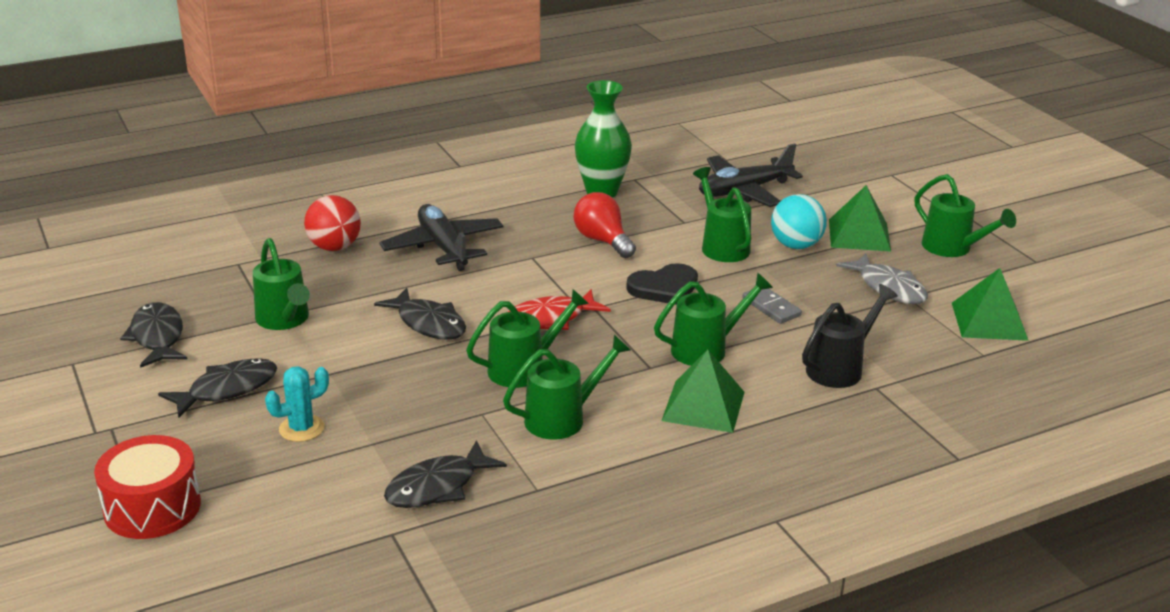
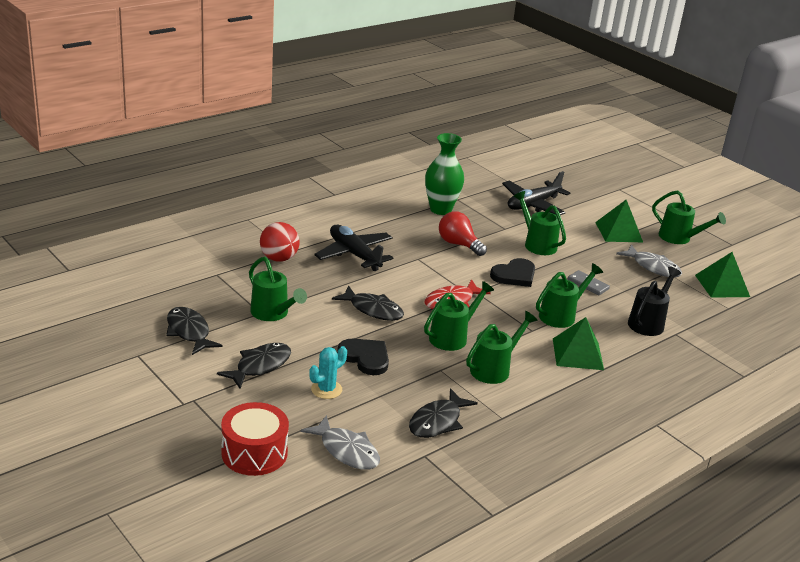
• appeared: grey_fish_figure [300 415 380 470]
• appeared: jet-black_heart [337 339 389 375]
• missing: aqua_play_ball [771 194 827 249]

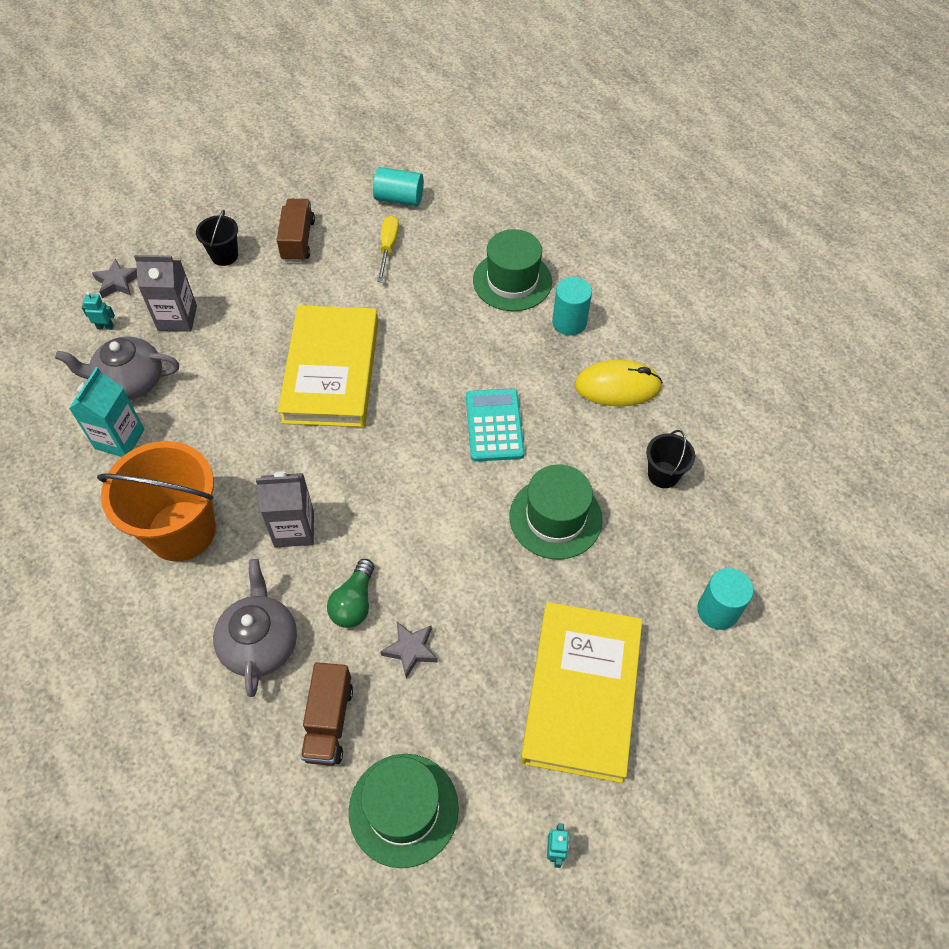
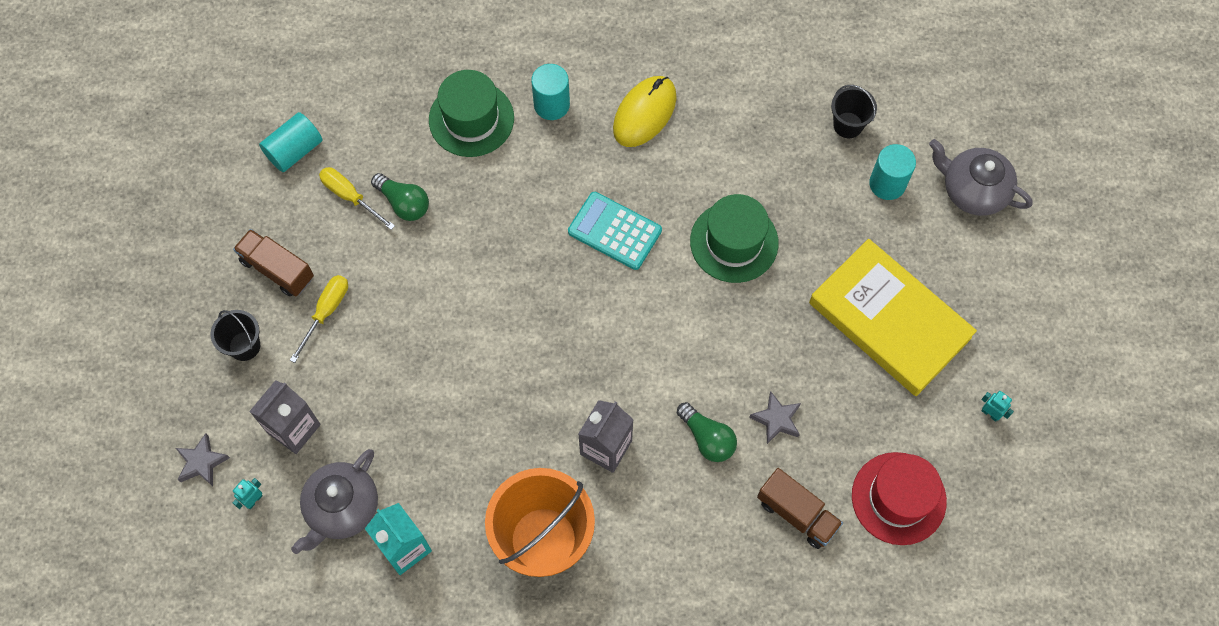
• appeared: bright_yellow_screwdriver [290 275 348 363]
• appeared: green_light_bulb [371 173 429 221]
• relocated: jet-black_sand_bucket [646 430 695 488] to [831 85 877 138]
• colour: green_hat [349 754 459 868] to scarlet_hat [852 452 947 545]
• relocated: grey_china_teapot [213 559 297 697] to [929 139 1033 216]
• missing: bright_yellow_hardcover [278 305 378 427]

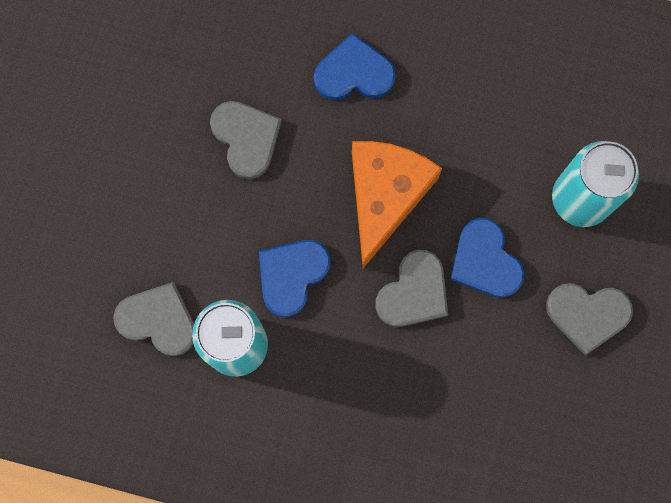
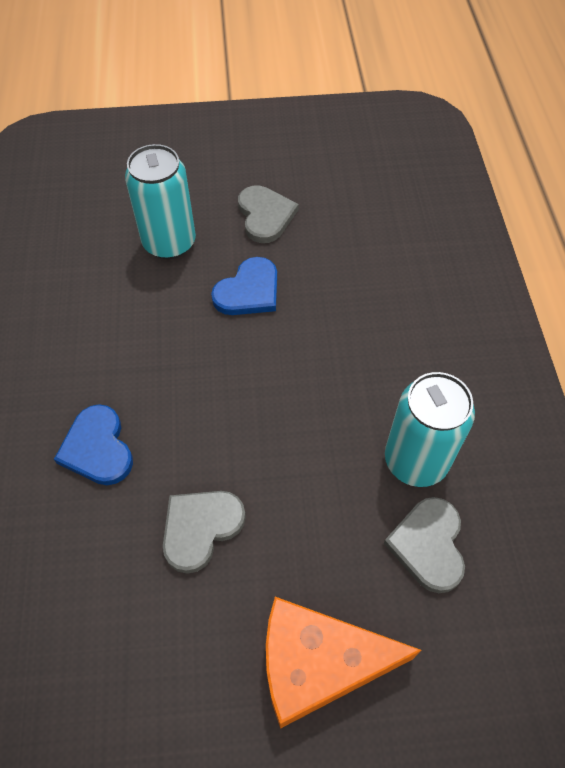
• relocated: orange-coloured_piece_of_cheese [352 141 442 268] to [266 597 422 729]
• missing: blue_heart [259 240 330 317]
• missing: grey_heart [375 250 448 327]

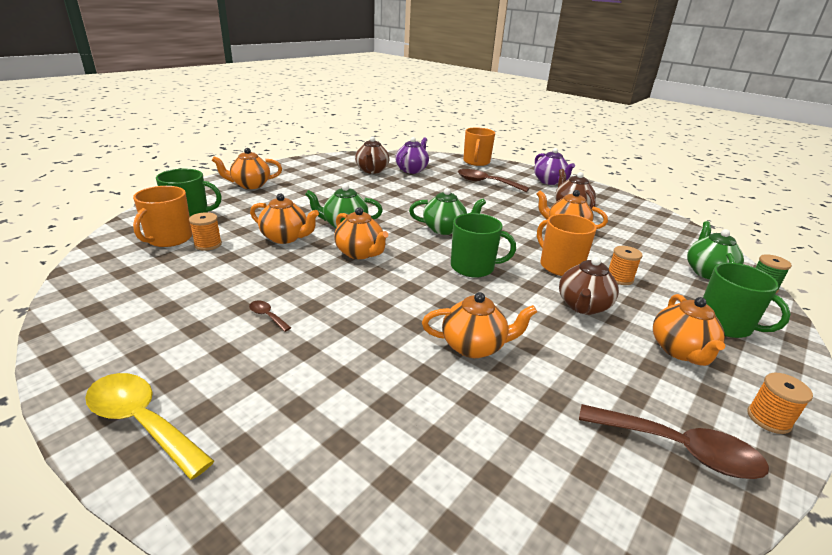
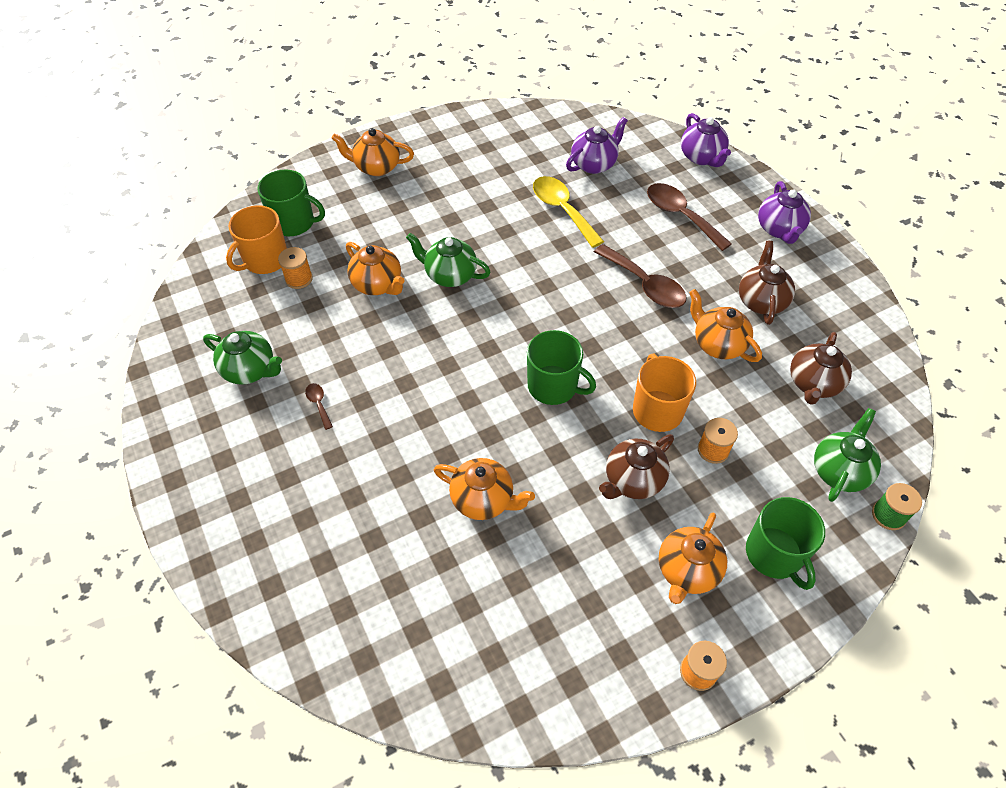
• relocated: green_china_teapot [409 188 486 235] to [203 331 282 385]
• relocated: bright_yellow_tablespoon [85 373 214 480] to [533 176 604 248]
• relocated: brown_tablespoon [579 404 769 479] to [594 244 687 308]
• exchanged: orange-coloured_tea_mug [463 127 495 166] to violet_china_teapot [681 113 731 167]
• relocated: brown_china_teapot [355 136 389 174] to [790 332 852 405]
• missing: orange-coloured_china_teapot [334 207 388 259]

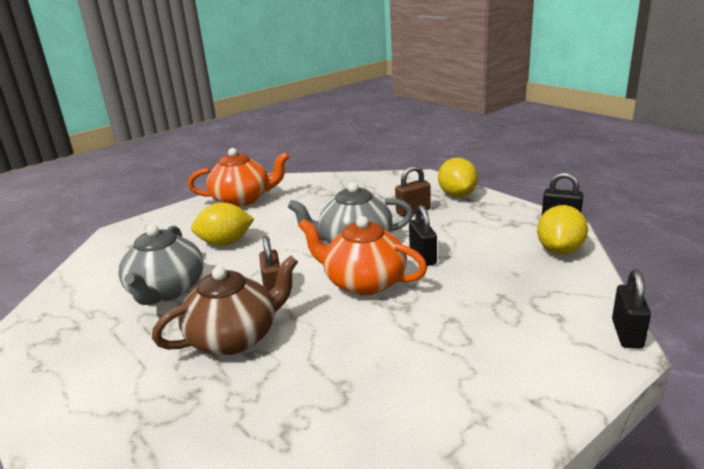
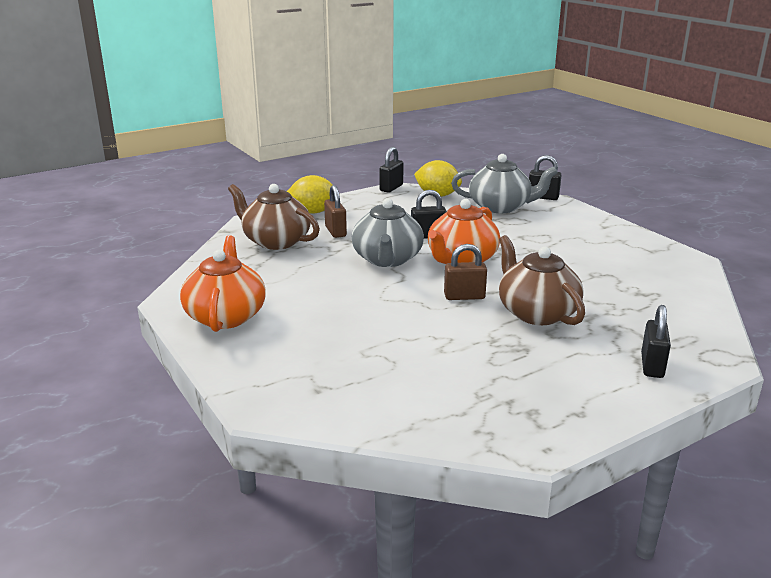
• appeared: brown_china_teapot [228 184 320 250]
• relocated: grey_china_teapot [118 225 204 305] to [451 154 558 213]
• appeared: jet-black_small_lock [641 305 671 378]
• missing: bright_yellow_citrus_fruit [191 203 254 246]

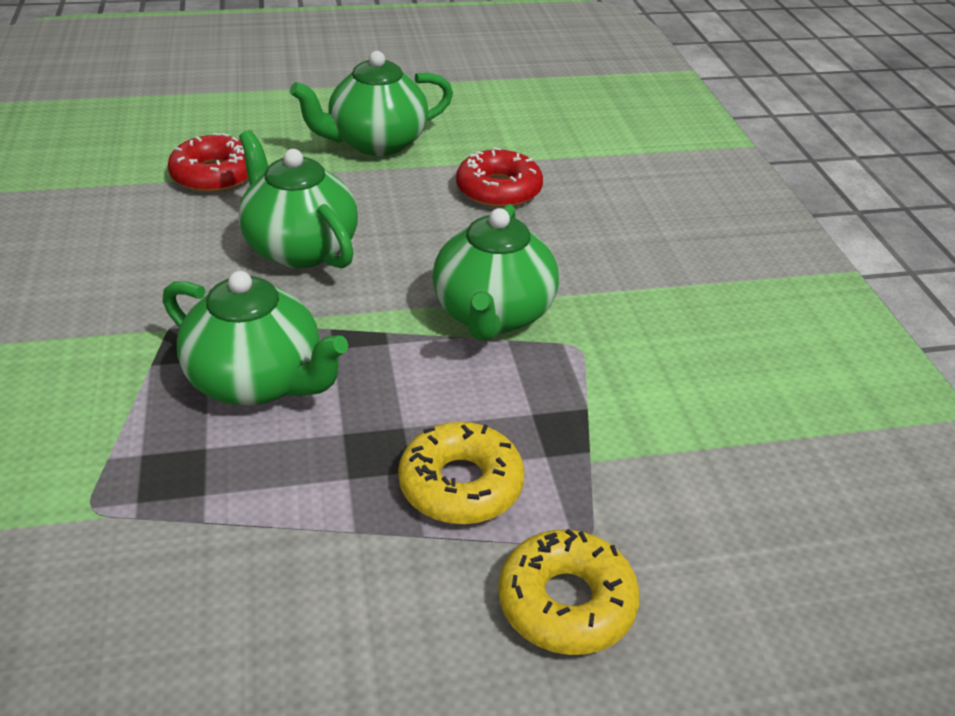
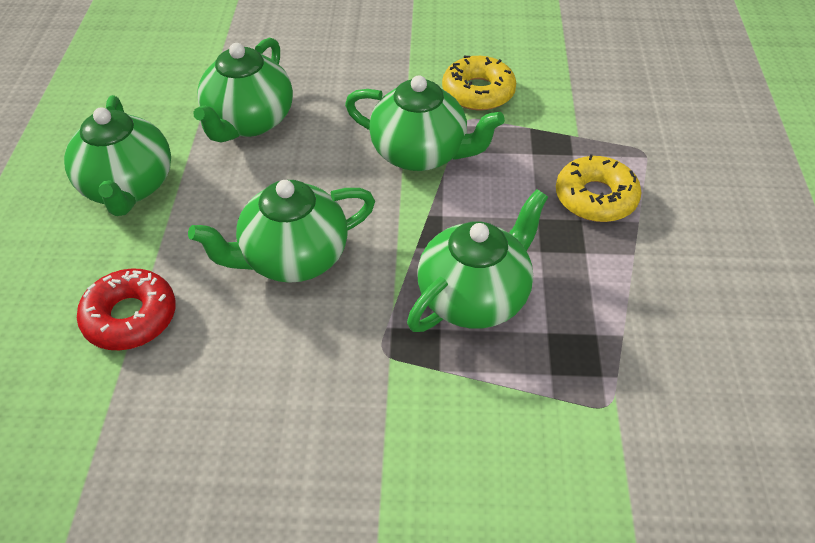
• exchanged: scarlet_doughnut [456 147 543 208] to green_china_teapot [193 38 293 142]
• relocated: bright_yellow_doughnut [498 529 640 655] to [442 56 516 111]

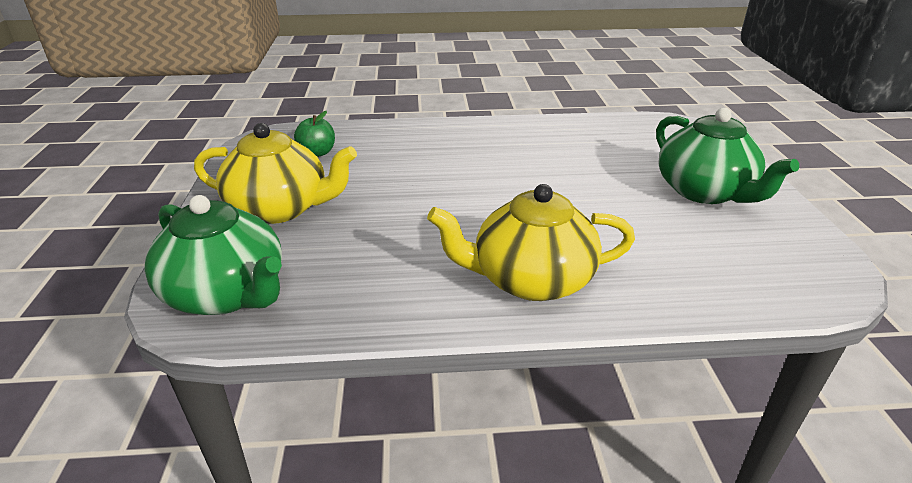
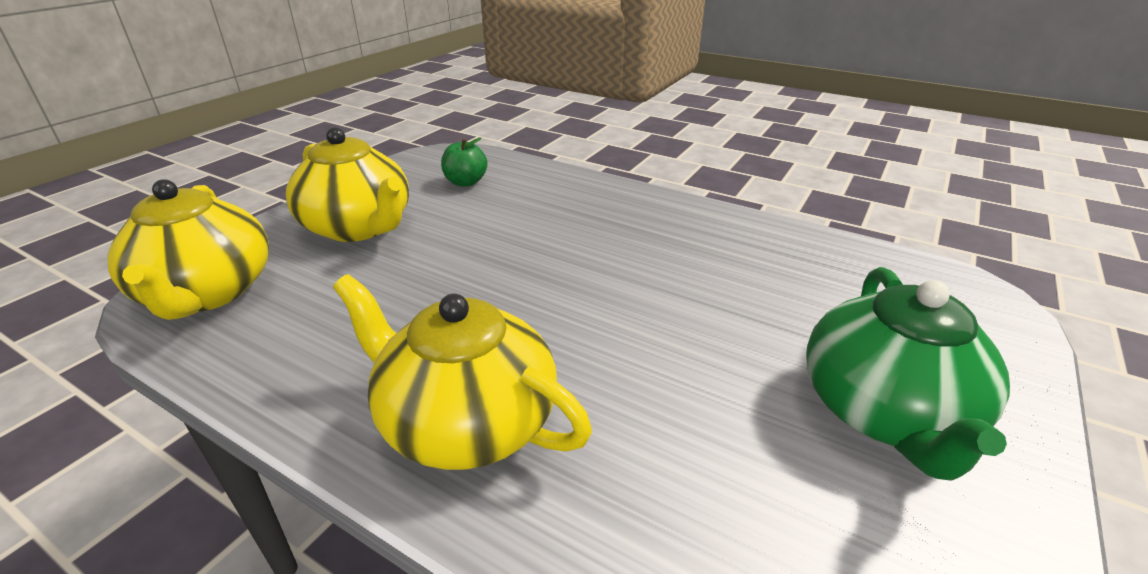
• colour: green_china_teapot [145 195 282 315] to bright_yellow_china_teapot [107 179 269 320]

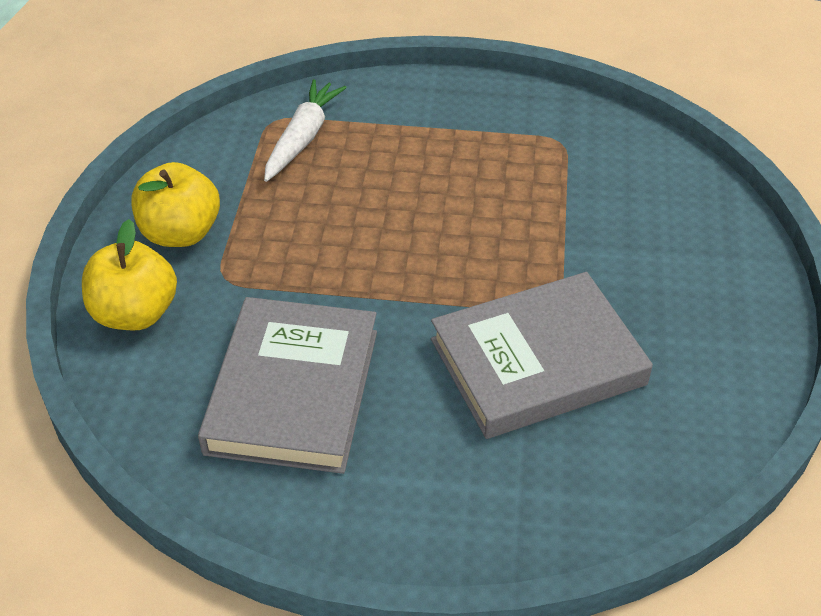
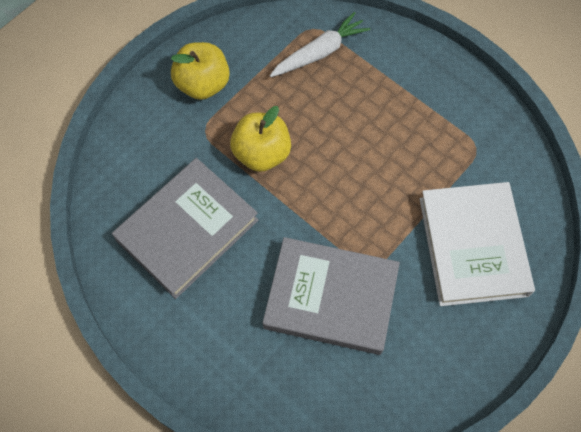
• relocated: bright_yellow_apple [82 219 177 330] to [230 106 291 172]
• appeared: white_hardcover [420 182 535 306]

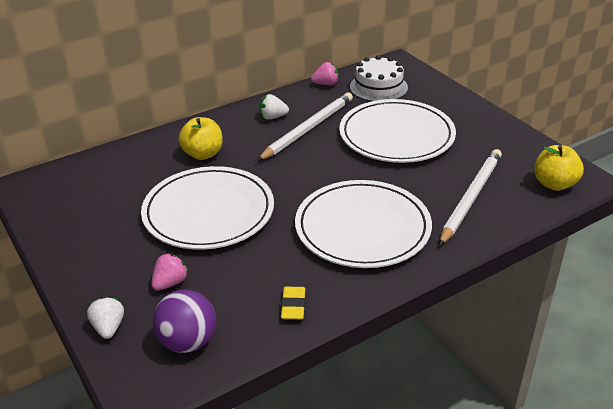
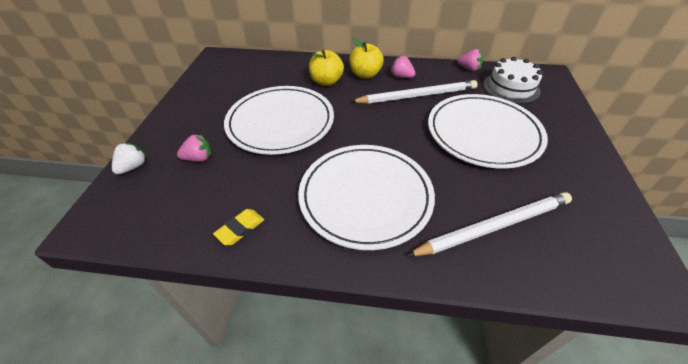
• relocated: bright_yellow_apple [534 145 584 191] to [349 39 384 79]
• colour: white_berry [259 94 289 120] to rosy_berry [390 56 416 78]
• missing: violet_play_ball [153 290 216 353]

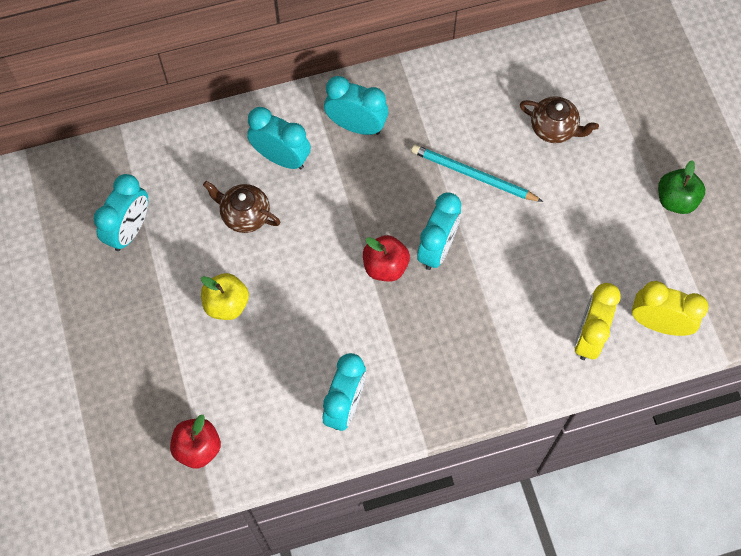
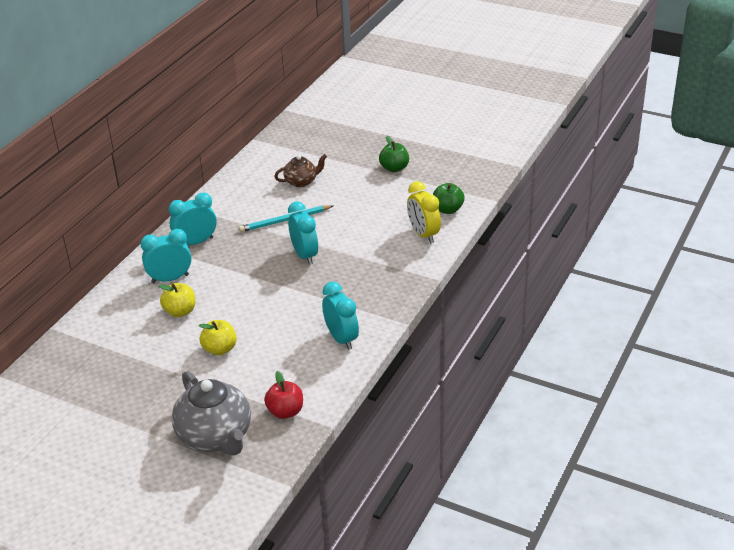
• exchanged: brown_china_teapot [203 181 280 233] to bright_yellow_apple [159 283 195 317]
• appeared: grey_china_teapot [172 371 251 456]
• exchanged: bright_yellow_alarm_clock [632 281 708 336] to green_apple [433 183 464 214]
• missing: aqua_alarm_clock [94 174 148 251]
• missing: scarlet_apple [363 235 410 282]

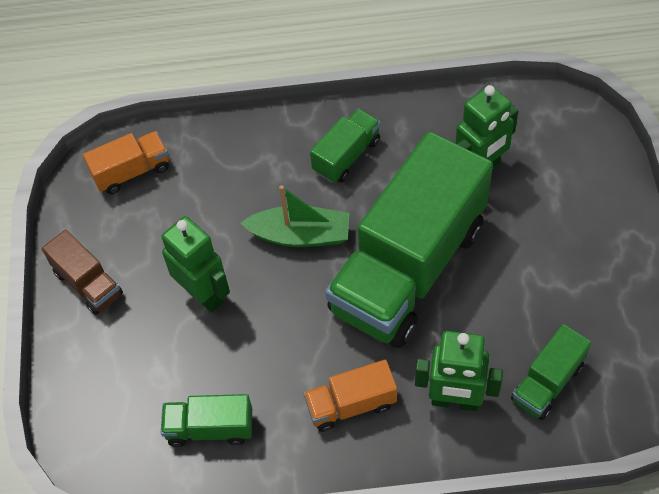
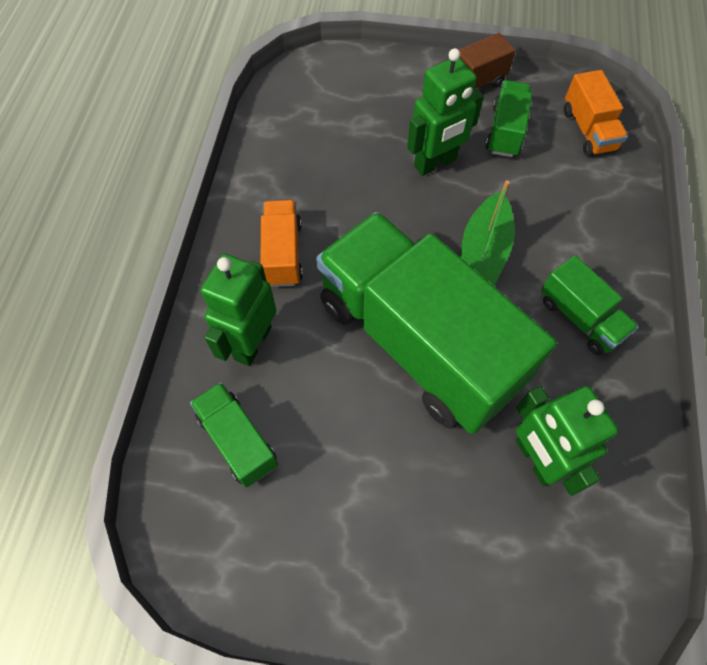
• relocated: green_toy_truck [161 394 252 447] to [486 80 532 157]

